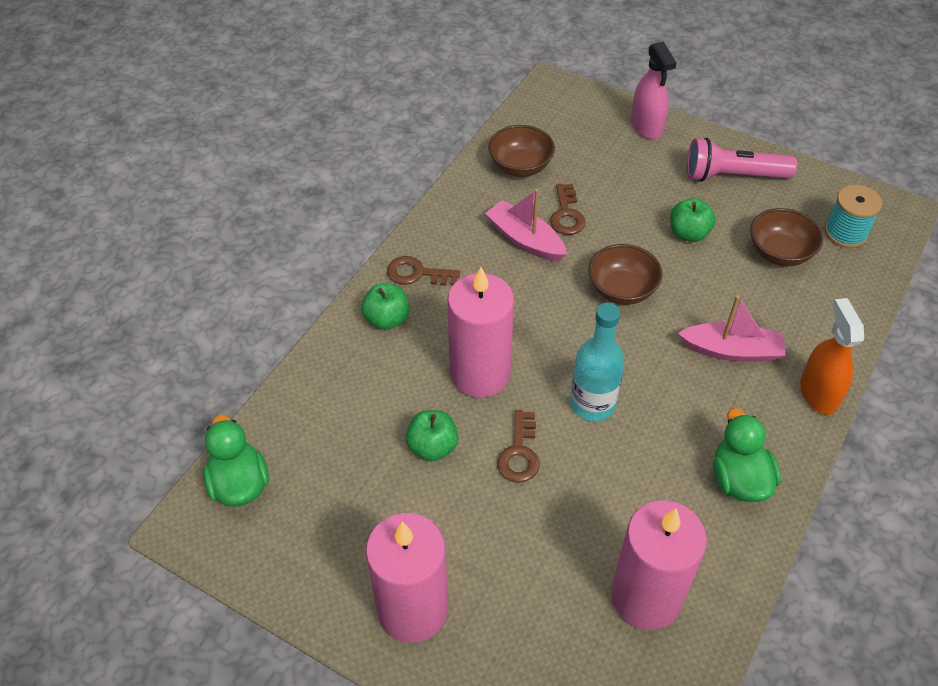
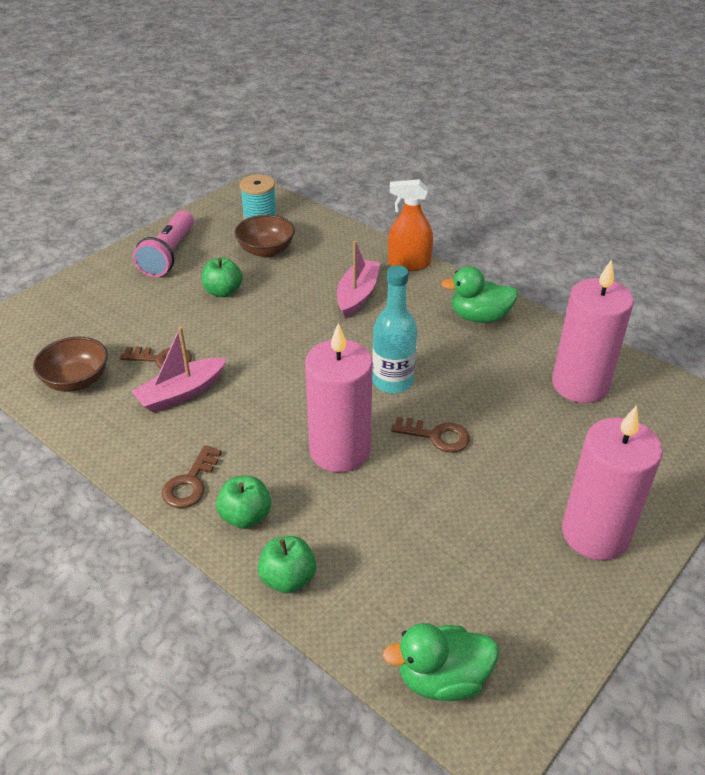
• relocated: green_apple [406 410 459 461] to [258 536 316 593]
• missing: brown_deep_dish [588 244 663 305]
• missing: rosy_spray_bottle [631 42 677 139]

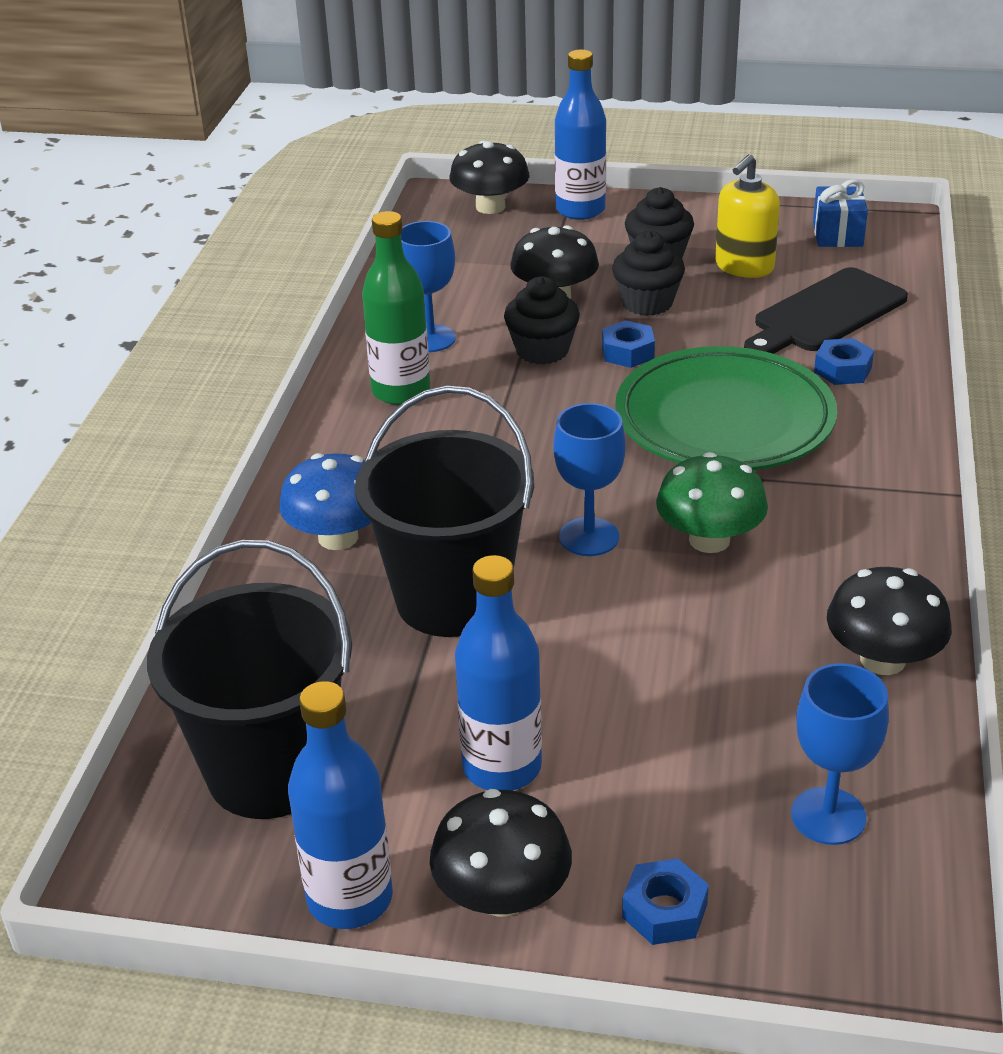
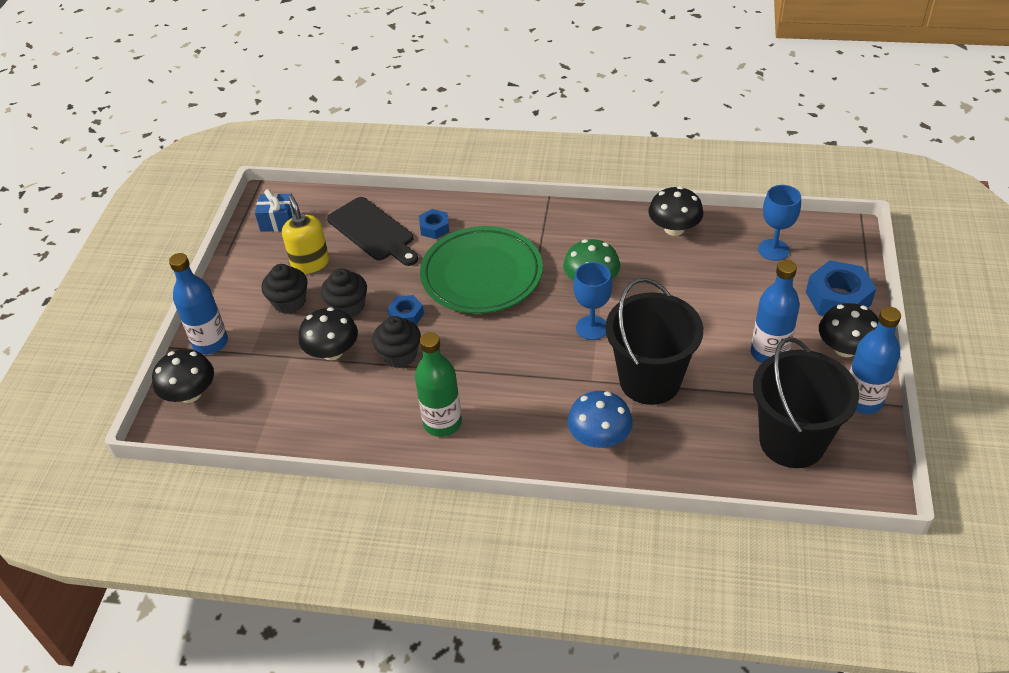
• spun: bright_yellow_soap_pump [715 154 780 278] = [282 195 329 274] 150 degrees counterclockwise
• size: blue_nut [622 858 709 945] = [806 260 876 316] x1.80
• missing: blue_chalice [401 221 456 352]

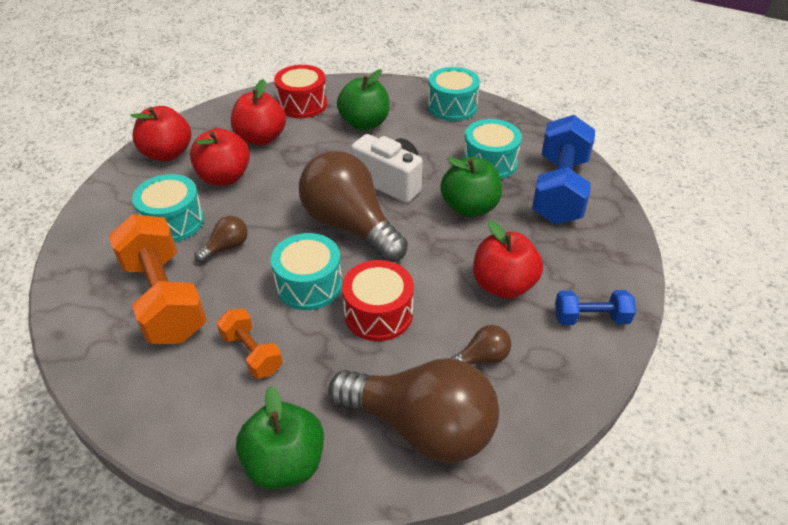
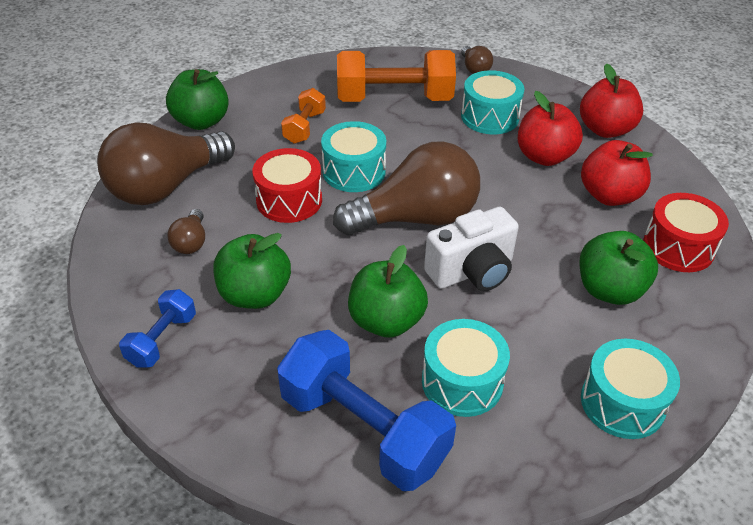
• colour: scarlet_apple [473 221 543 299] to green_apple [213 233 291 309]
• spun: orange-coloured_dumbbell [217 308 283 379] = [281 88 326 144] 60 degrees counterclockwise
• relocated: brown_light_bulb [194 216 248 263] to [461 46 493 74]

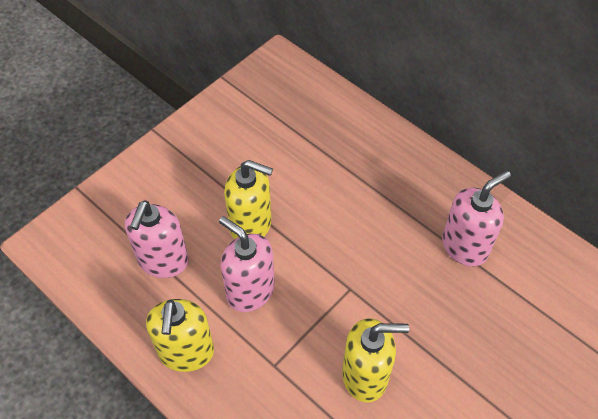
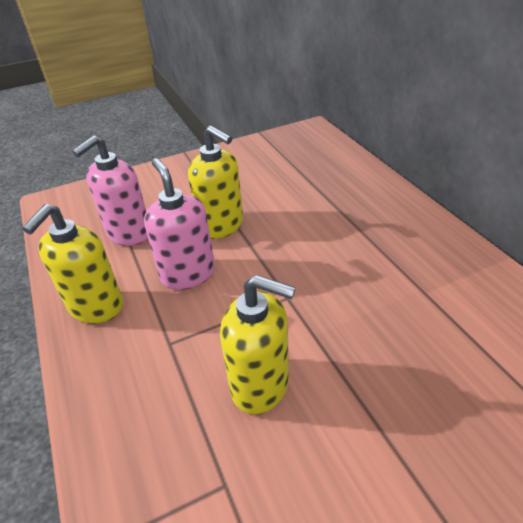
• missing: rosy_soap_pump [442 171 511 266]

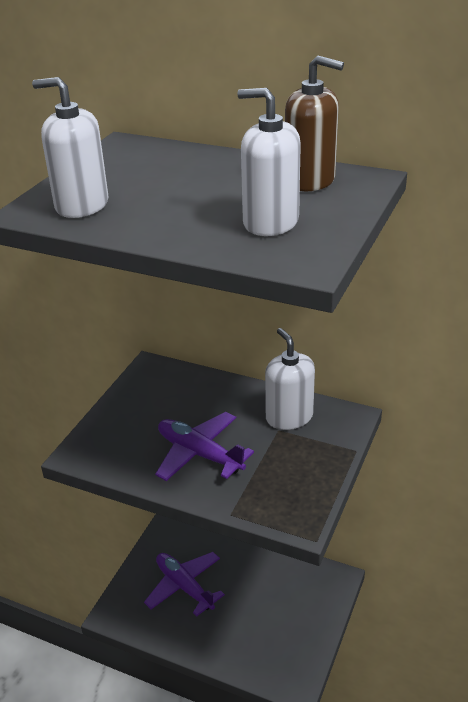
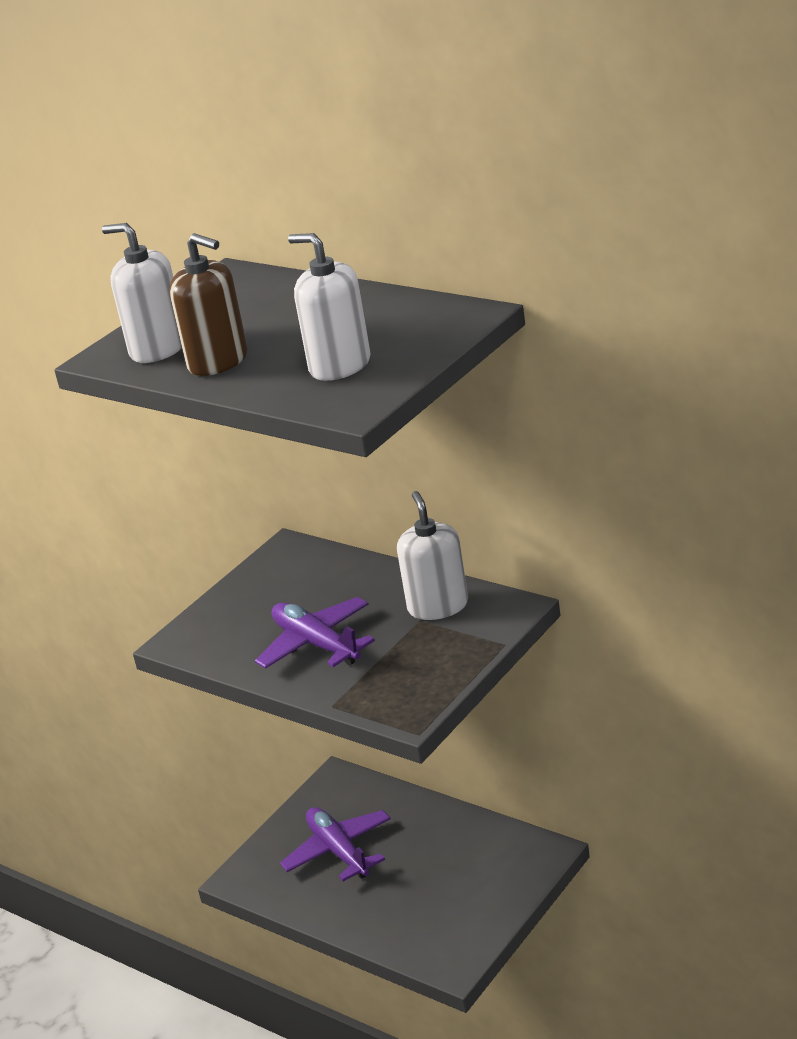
• relocated: brown_soap_pump [285 55 344 191] to [169 233 247 376]

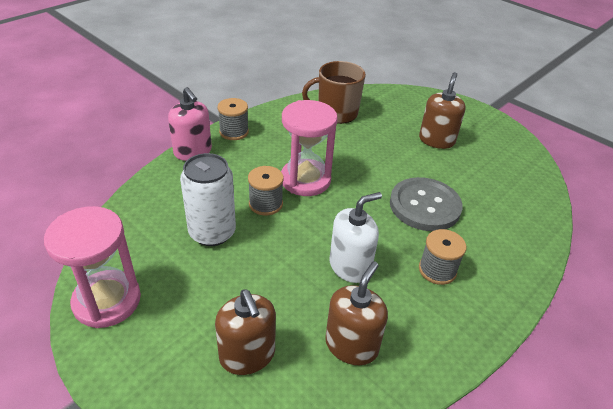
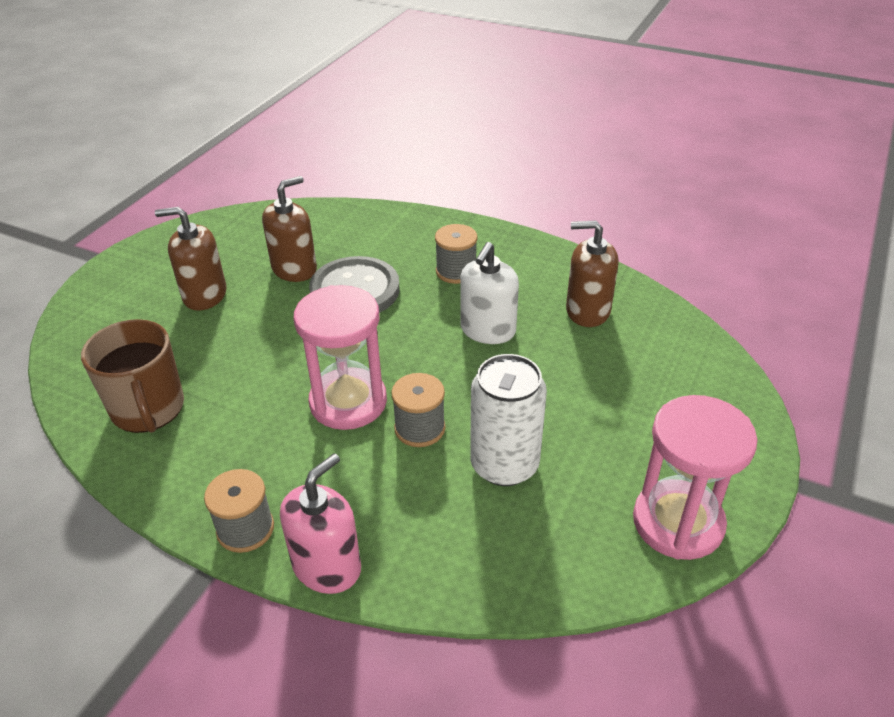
• relocated: brown_soap_pump [215 289 276 375] to [262 176 317 282]
• spun: white_soap_pump [329 192 382 283] = [460 242 519 344] 105 degrees counterclockwise

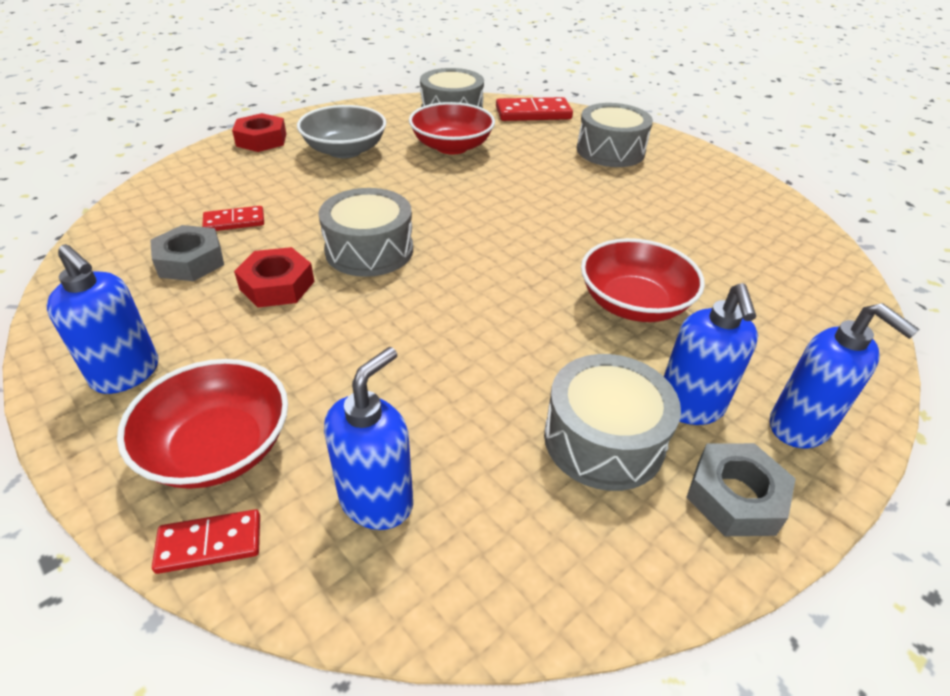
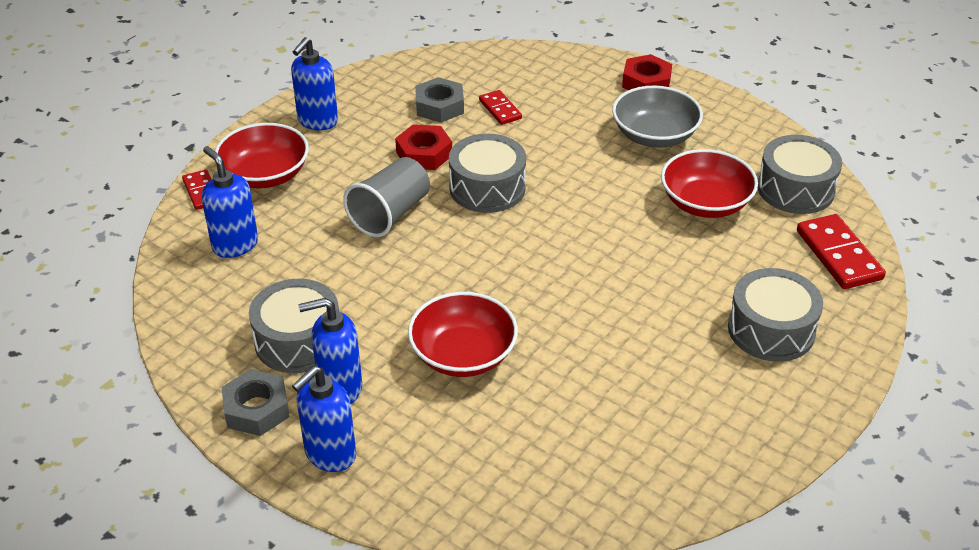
• spun: blue_soap_pump [324 347 413 530] = [202 146 258 258] 150 degrees counterclockwise
• appeared: grey_tumbler [343 157 430 237]

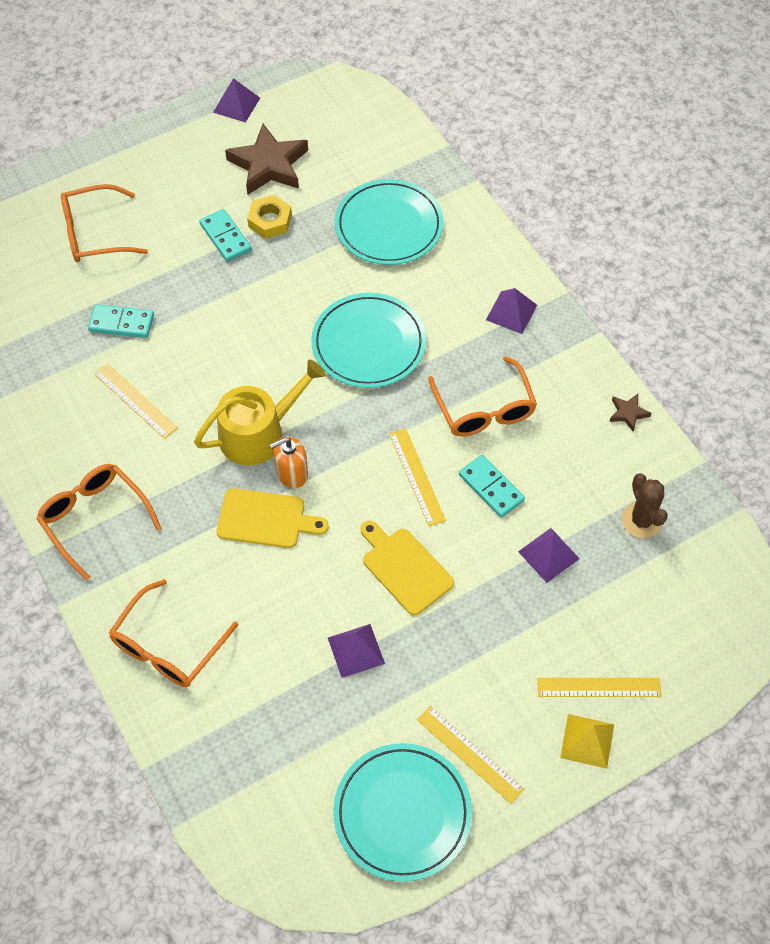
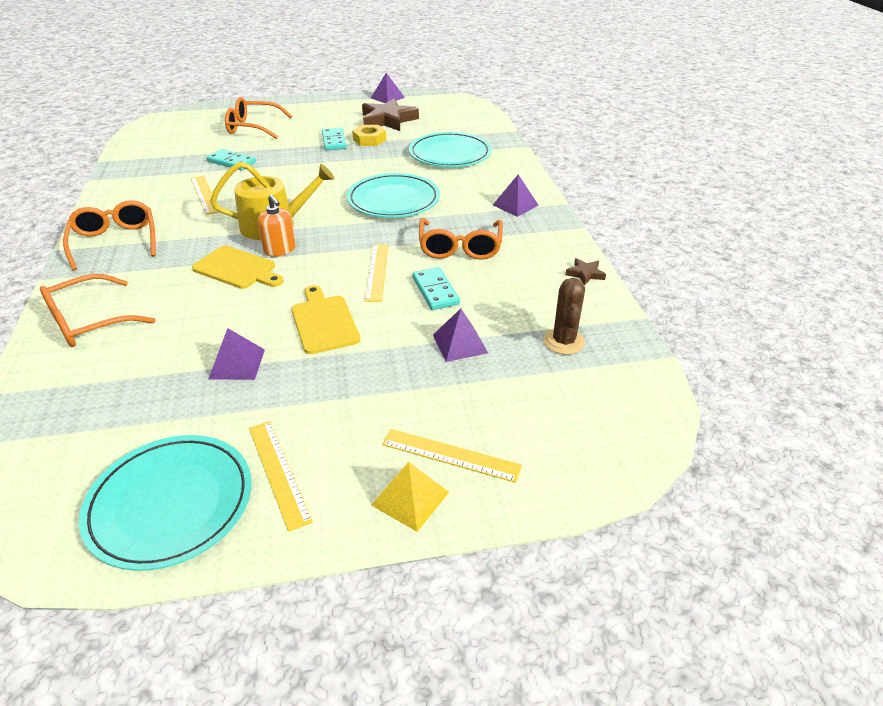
• spun: orange-coloured_soap_pump [270 436 308 488] = [258 195 296 256] 120 degrees counterclockwise

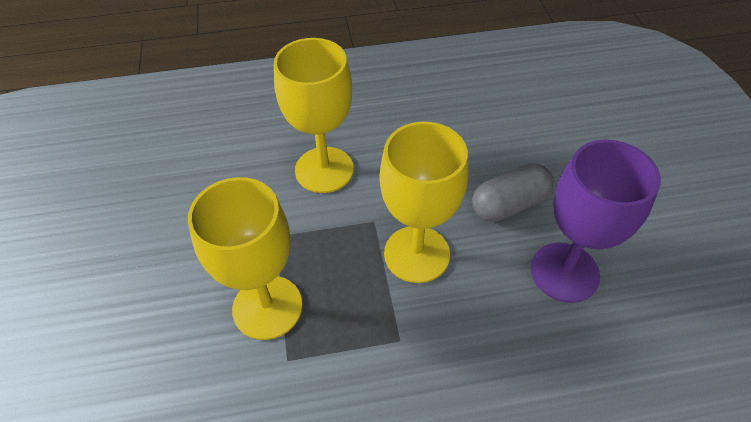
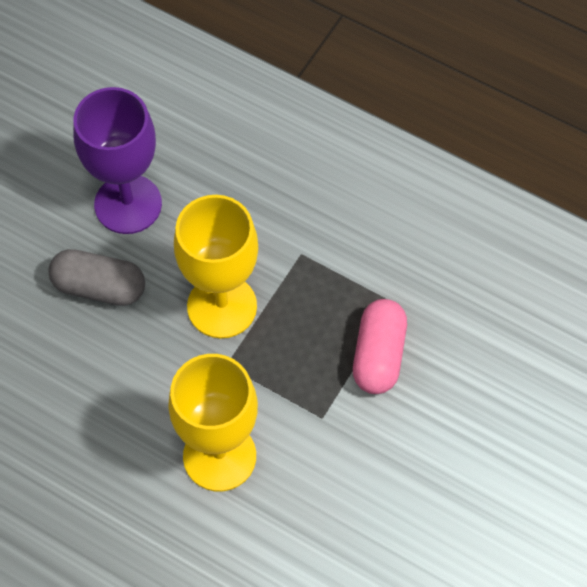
• exchanged: bright_yellow_chalice [188 177 303 340] to rosy_capsule [353 299 407 394]

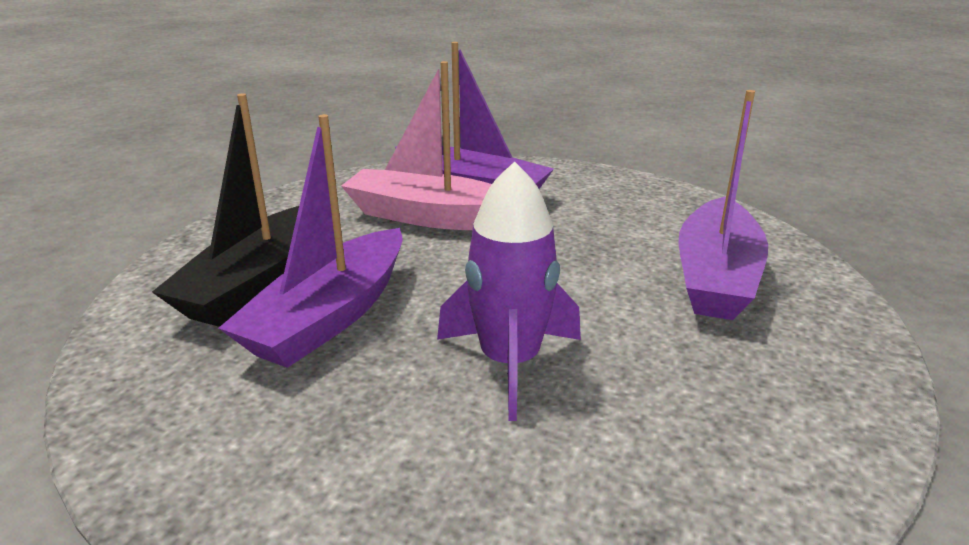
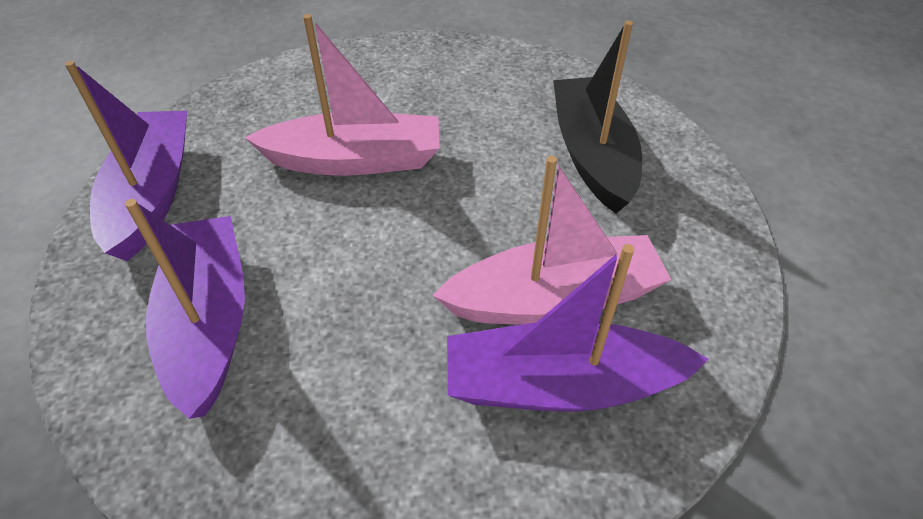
• relocated: violet_sailboat [219 114 403 368] to [65 61 187 261]
• exchanged: violet_rocket [437 161 581 421] to rosy_sailboat [244 14 440 176]

